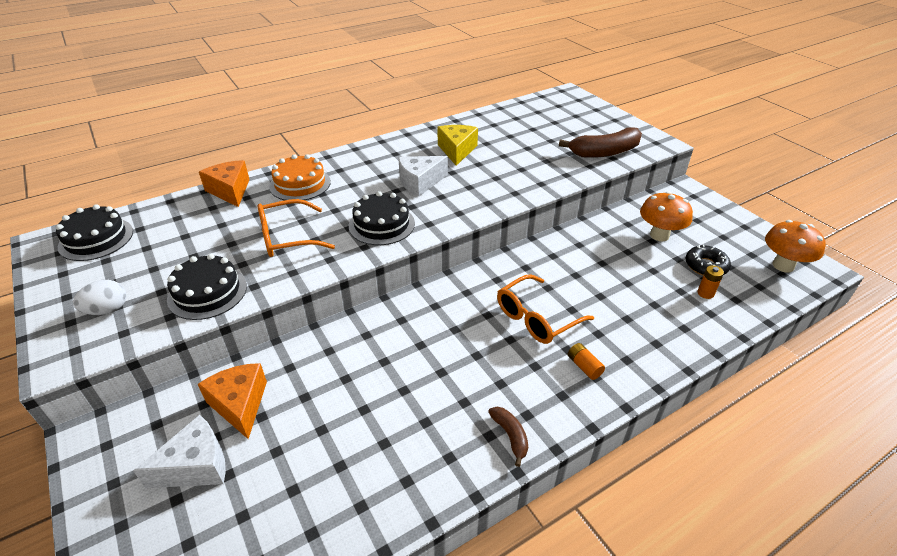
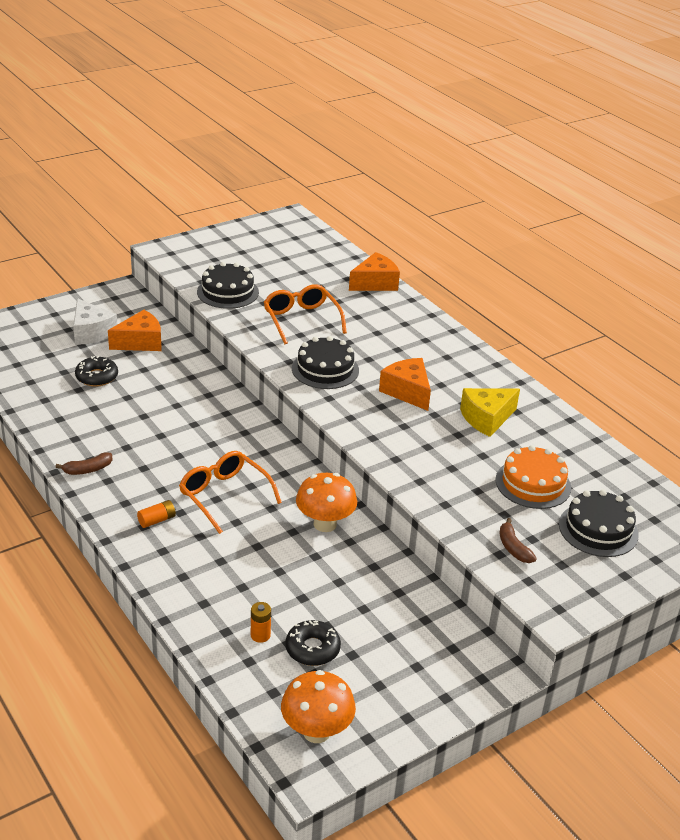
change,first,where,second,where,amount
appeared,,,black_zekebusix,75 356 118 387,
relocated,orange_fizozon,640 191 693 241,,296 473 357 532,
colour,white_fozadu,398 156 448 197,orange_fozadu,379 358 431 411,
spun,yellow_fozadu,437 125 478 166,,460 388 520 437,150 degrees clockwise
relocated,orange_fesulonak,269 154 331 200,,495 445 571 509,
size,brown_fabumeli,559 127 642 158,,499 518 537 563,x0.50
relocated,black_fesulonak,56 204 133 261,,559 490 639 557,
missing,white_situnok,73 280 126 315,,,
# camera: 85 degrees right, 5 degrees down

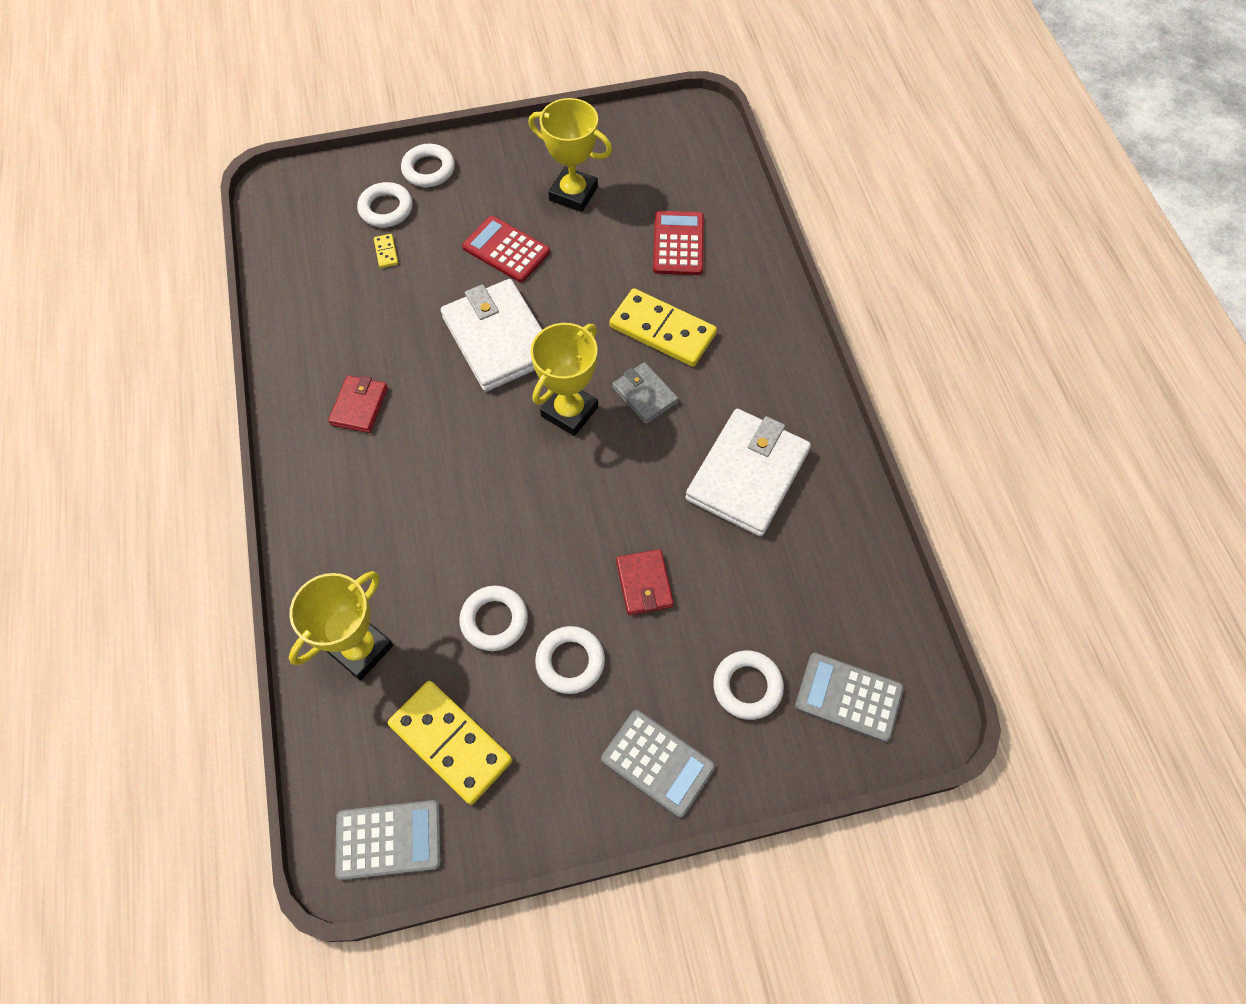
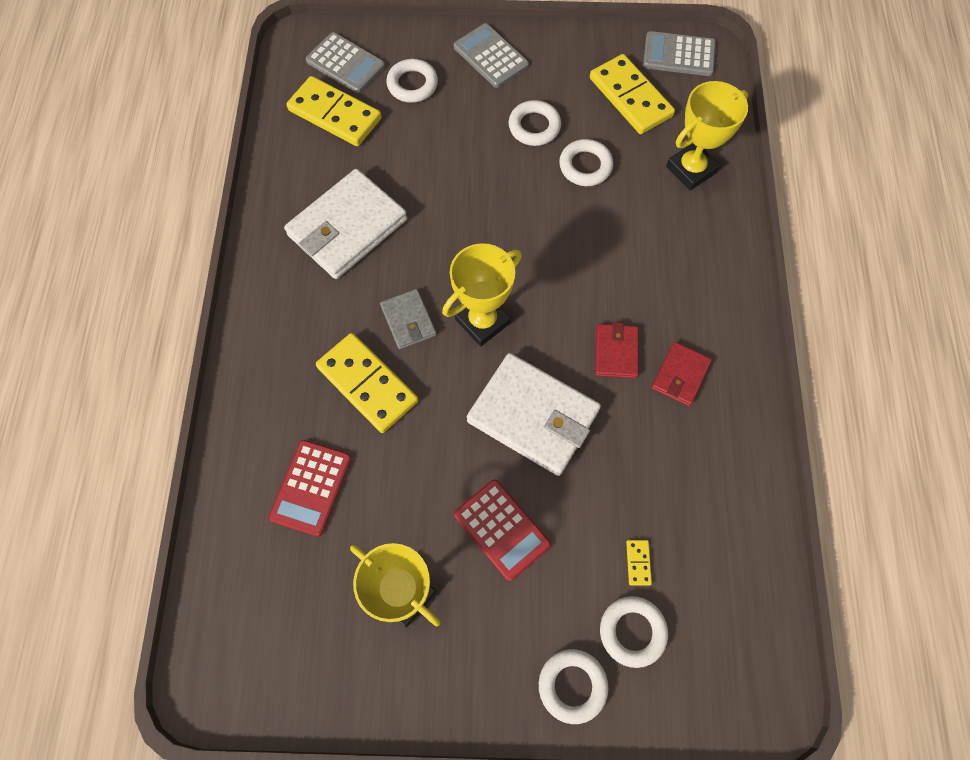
change,first,where,second,where,amount
appeared,,,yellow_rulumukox,286 76 382 146,
spun,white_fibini,441 279 542 392,,467 353 601 476,45 degrees counterclockwise
relocated,red_fibini,616 549 674 615,,595 322 638 378,
# camera: 165 degrees left, 5 degrees up

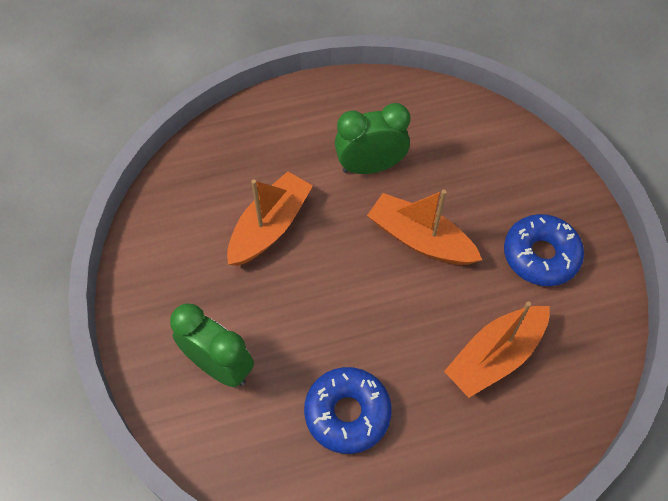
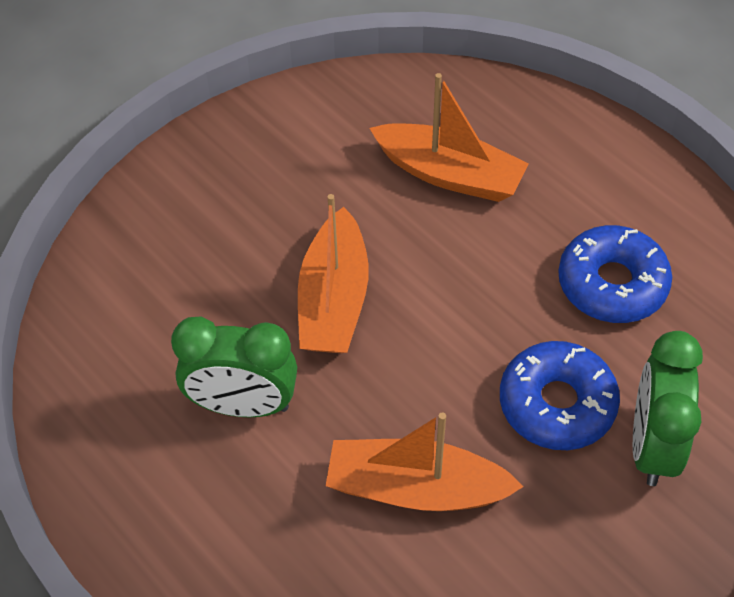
change,first,where,second,where,amount
spun,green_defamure,335 103 410 174,,171 317 297 417,45 degrees counterclockwise
relocated,blue_zekebusix,504 214 584 286,,500 341 620 450,
# camera: 115 degrees left, 5 degrees down

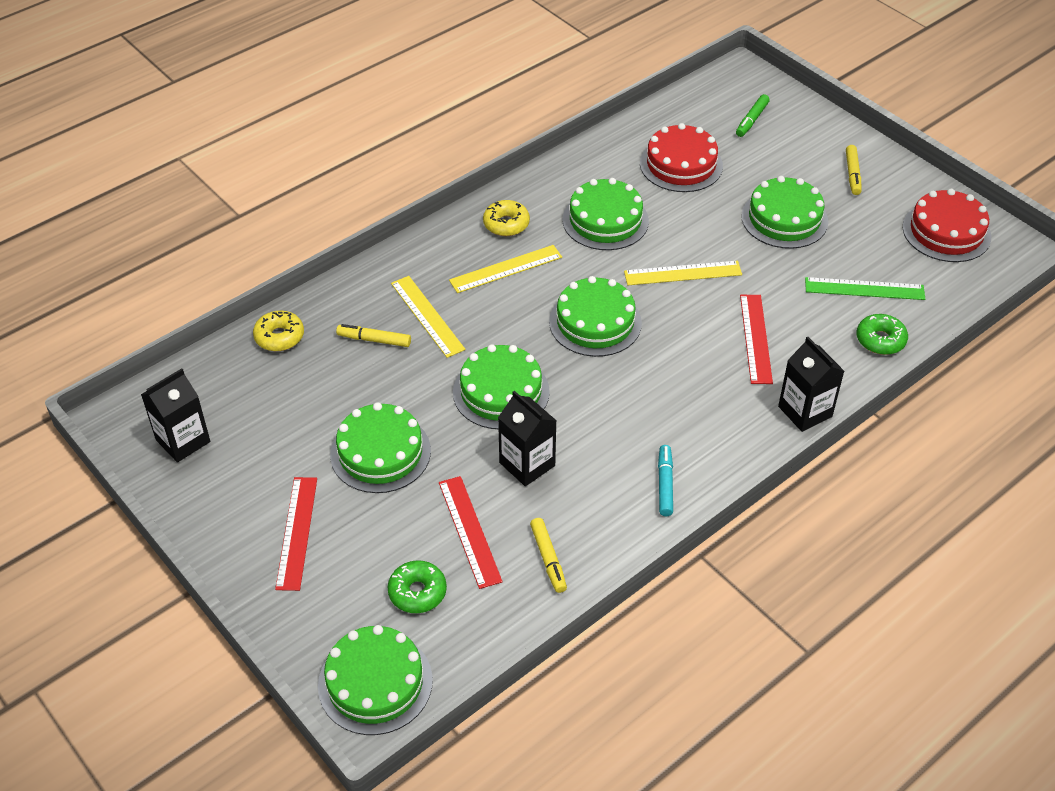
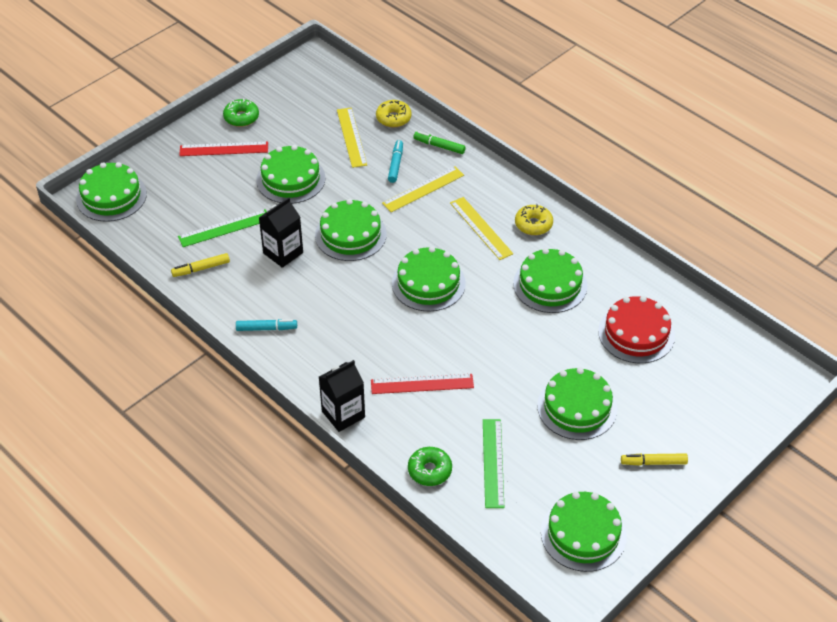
change,first,where,second,where,amount
colour,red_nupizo,439 476 503 589,green_nupizo,178 209 267 247,
relocated,green_zekebusix,388 560 447 613,,223 98 259 127,
relocated,yellow_nupizo,624 261 742 285,,337 108 367 168,
colour,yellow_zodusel,336 324 411 347,turquoise_zodusel,388 140 403 183,
relocated,green_zodusel,736 94 770 137,,413 131 466 154,
colour,red_fesulonak,902 189 991 262,green_fesulonak,541 492 627 572,
missing,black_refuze,141 368 210 462,,,
# camera: 85 degrees right, 0 degrees up

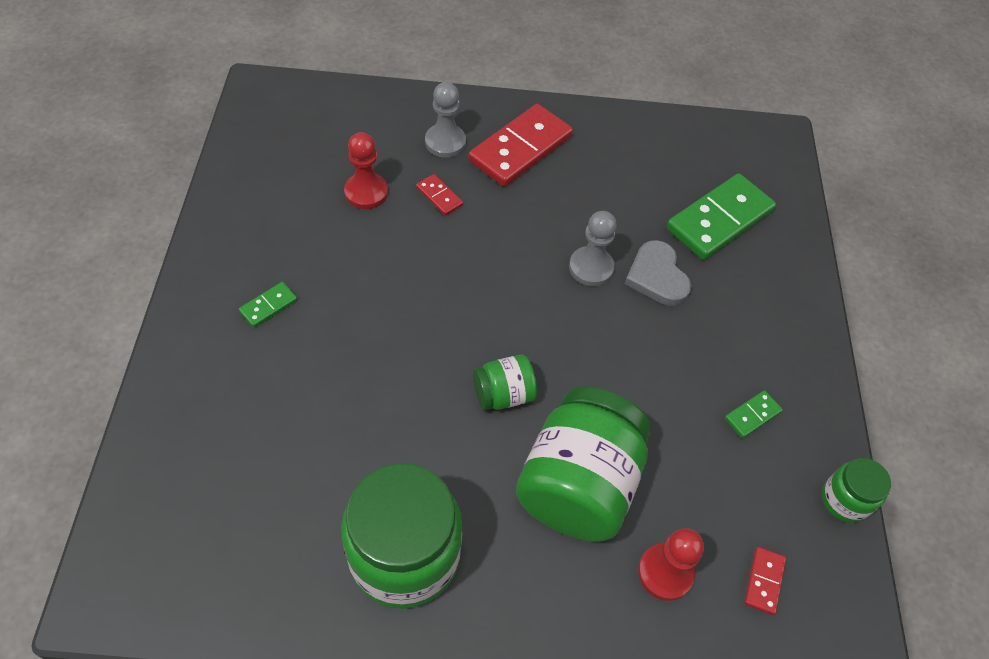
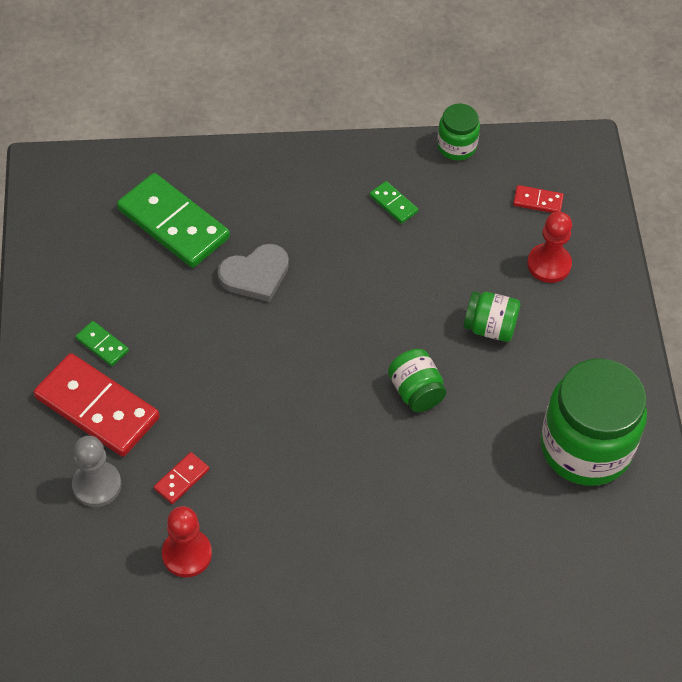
change,first,where,second,where,amount
relocated,green_rulumukox,239 282 298 328,,76 321 129 366,
size,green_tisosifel,516 387 651 542,,463 291 520 342,x0.49
missing,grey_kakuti,569 211 617 286,,,
# camera: 95 degrees left, 0 degrees up

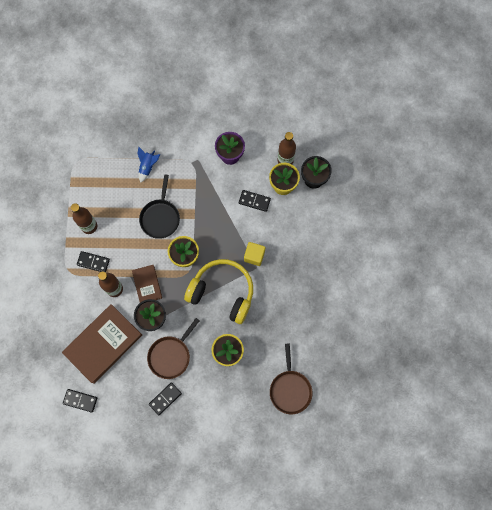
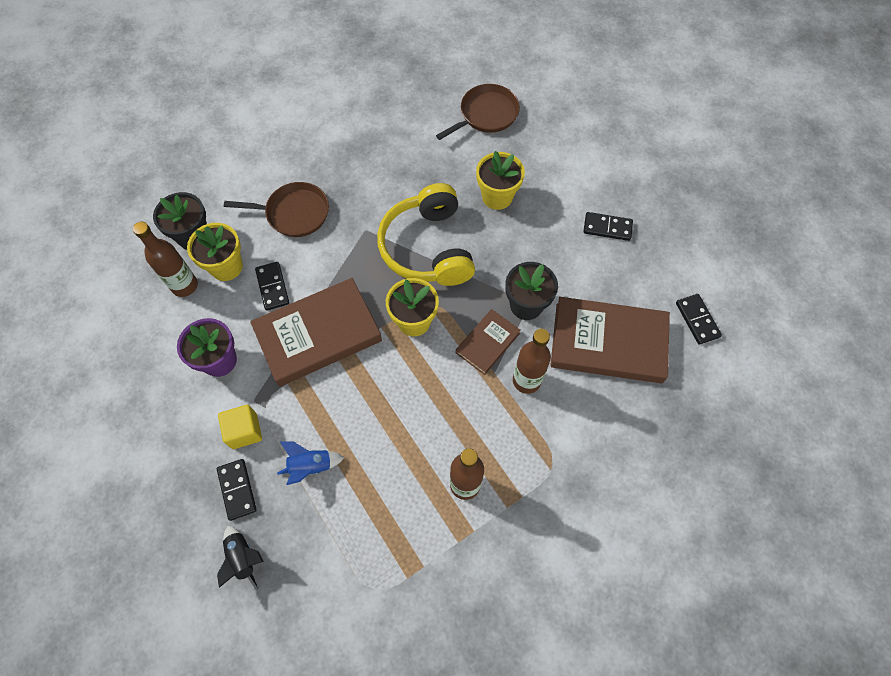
change,first,where,second,where,amount
relocated,black_rulumukox,77 251 110 272,,217 459 257 521,
appeared,,,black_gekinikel,217 526 264 591,
relocated,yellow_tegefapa,244 242 265 266,,218 405 262 449,
relocated,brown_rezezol,147 318 200 379,,224 182 329 237,
appeared,,,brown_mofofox,250 278 382 387,
missing,black_rezezol,139 174 180 239,,,
# camera: 125 degrees left, 10 degrees down

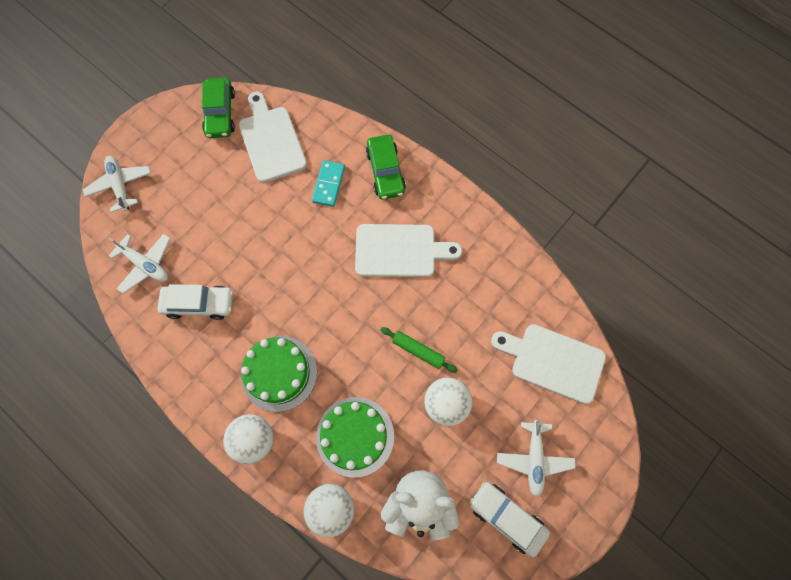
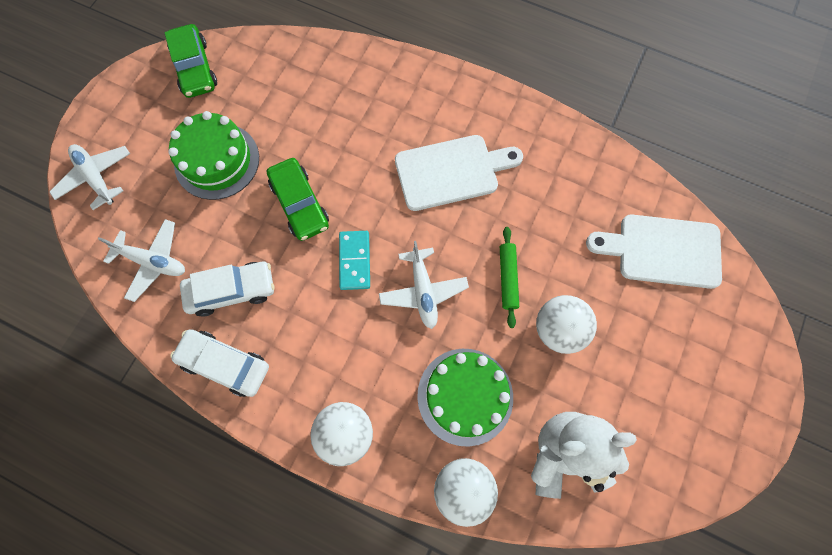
change,first,where,second,where,amount
relocated,green_fesulonak,241 336 317 412,,168 111 259 200,
relocated,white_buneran,469 482 550 557,,170 329 269 397,
relocated,green_buneran,366 135 406 200,,267 158 329 241,
relocated,turquoise_rulumukox,312 160 345 207,,339 231 370 290,
relocated,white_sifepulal,497 419 575 497,,379 241 469 329,
spun,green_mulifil,381 327 458 373,,500 227 519 328,75 degrees clockwise
missing,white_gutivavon,239 92 307 183,,,
# camera: 15 degrees left, 0 degrees up

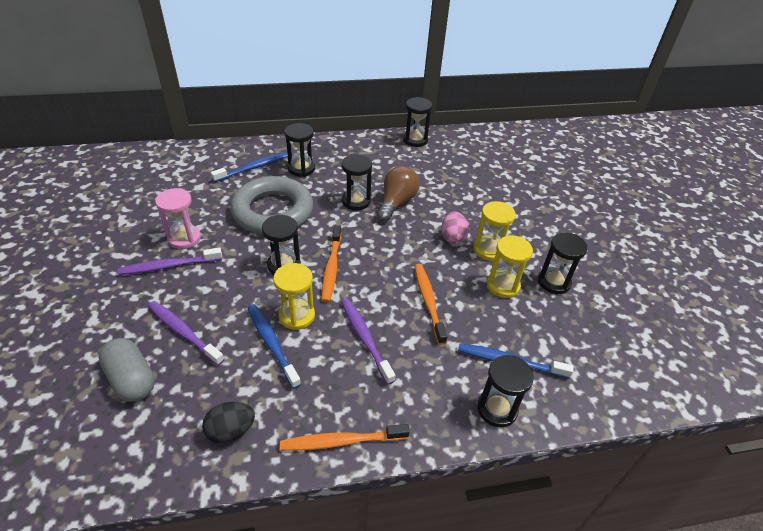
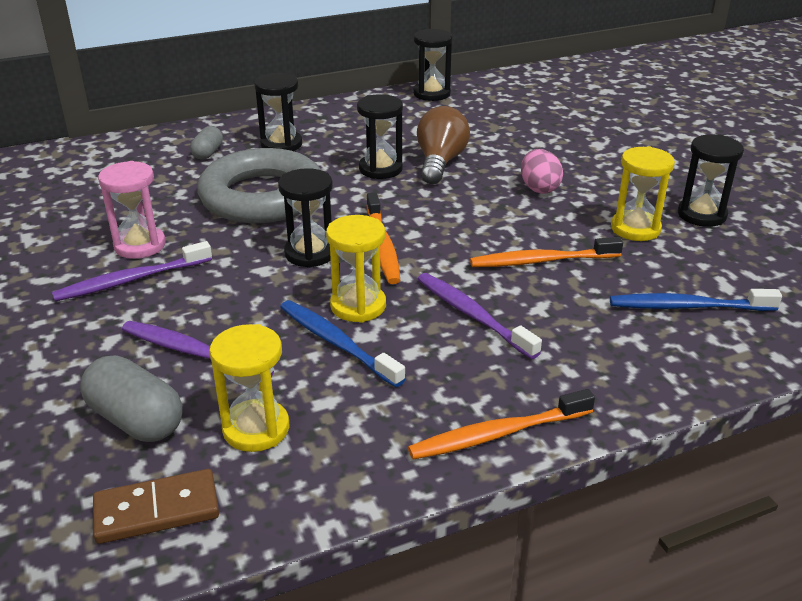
change,first,where,second,where,amount
appeared,,,brown_rulumukox,93 469 219 544,
exchanged,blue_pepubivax,211 152 288 182,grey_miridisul,190 126 223 159,
relocated,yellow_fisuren,474 201 516 261,,209 324 289 452,
spun,orange_pepubivax,415 264 448 345,,470 237 623 267,75 degrees counterclockwise
missing,black_situnok,202 402 255 443,,,
missing,black_fisuren,477 355 534 427,,,
# camera: 10 degrees left, 10 degrees down

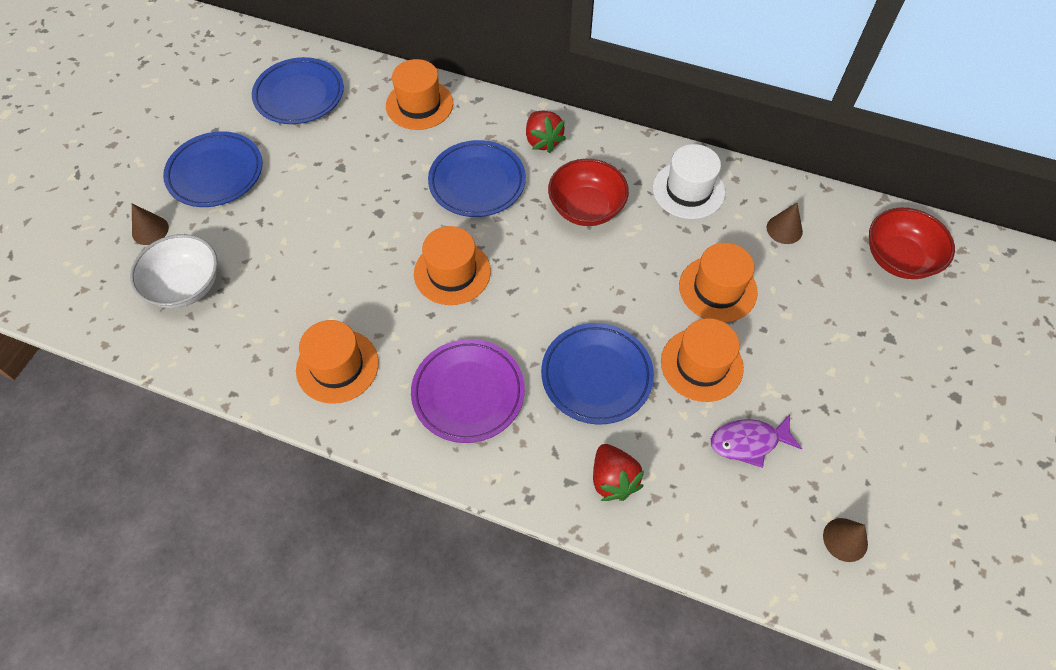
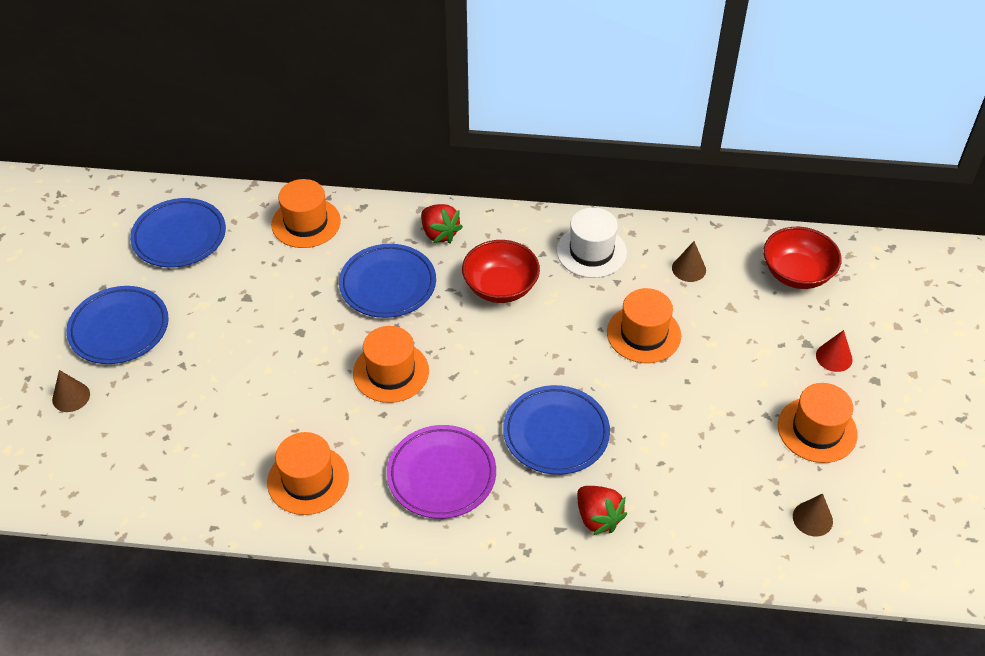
change,first,where,second,where,amount
relocated,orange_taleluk,661 318 744 402,,778 383 858 463,
appeared,,,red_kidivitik,816 330 852 372,
missing,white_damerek,130 234 218 308,,,
missing,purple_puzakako,711 415 802 468,,,
# camera: 15 degrees left, 10 degrees down

